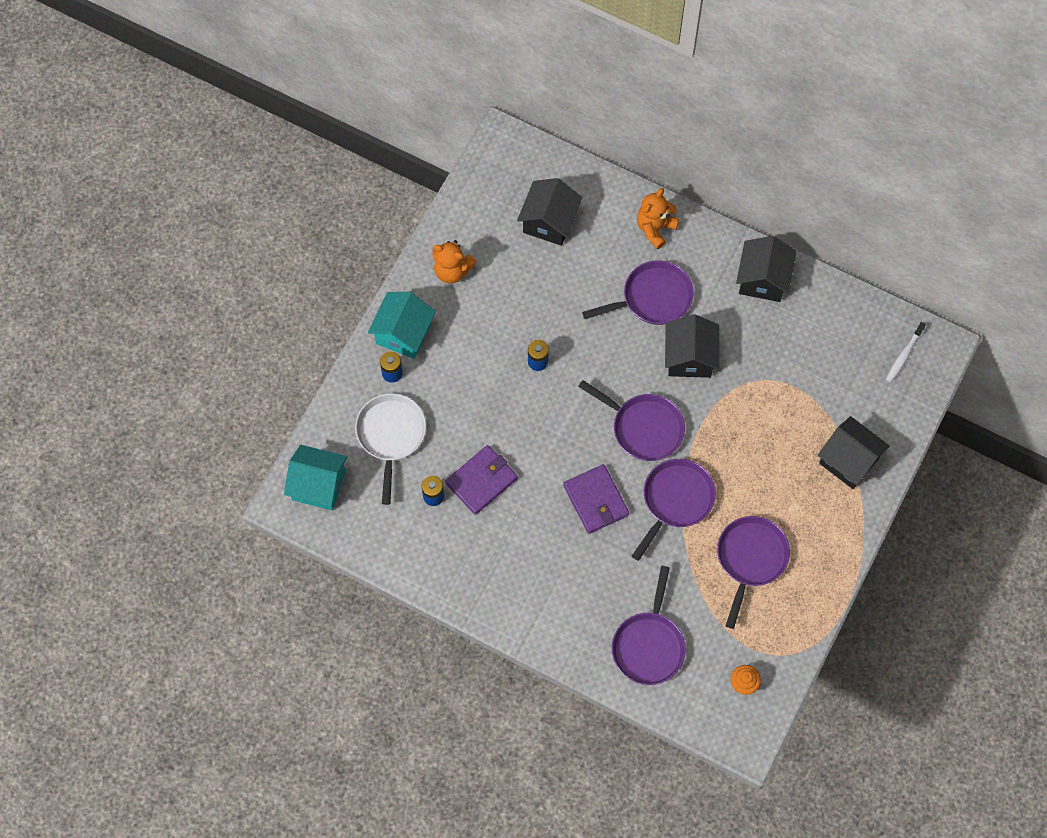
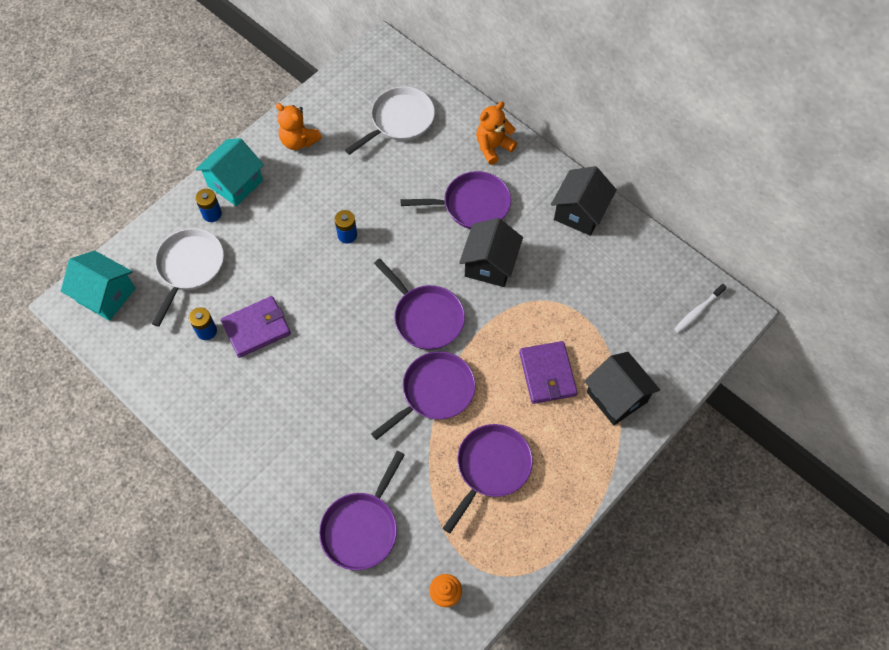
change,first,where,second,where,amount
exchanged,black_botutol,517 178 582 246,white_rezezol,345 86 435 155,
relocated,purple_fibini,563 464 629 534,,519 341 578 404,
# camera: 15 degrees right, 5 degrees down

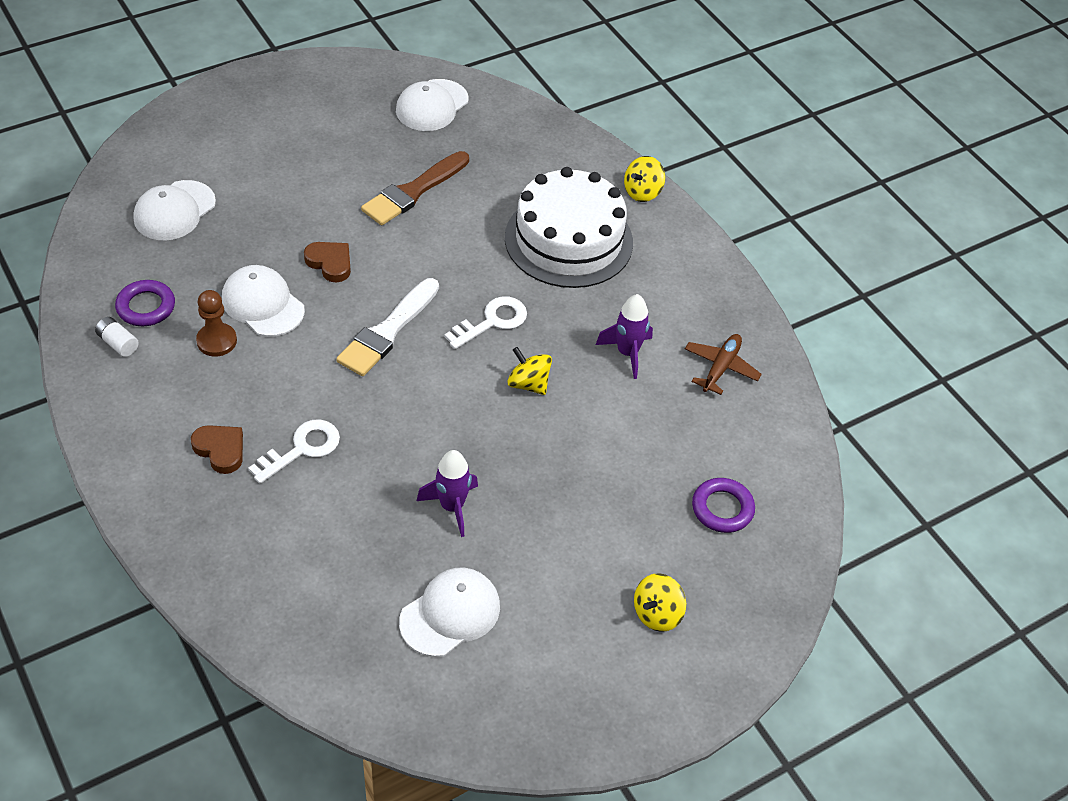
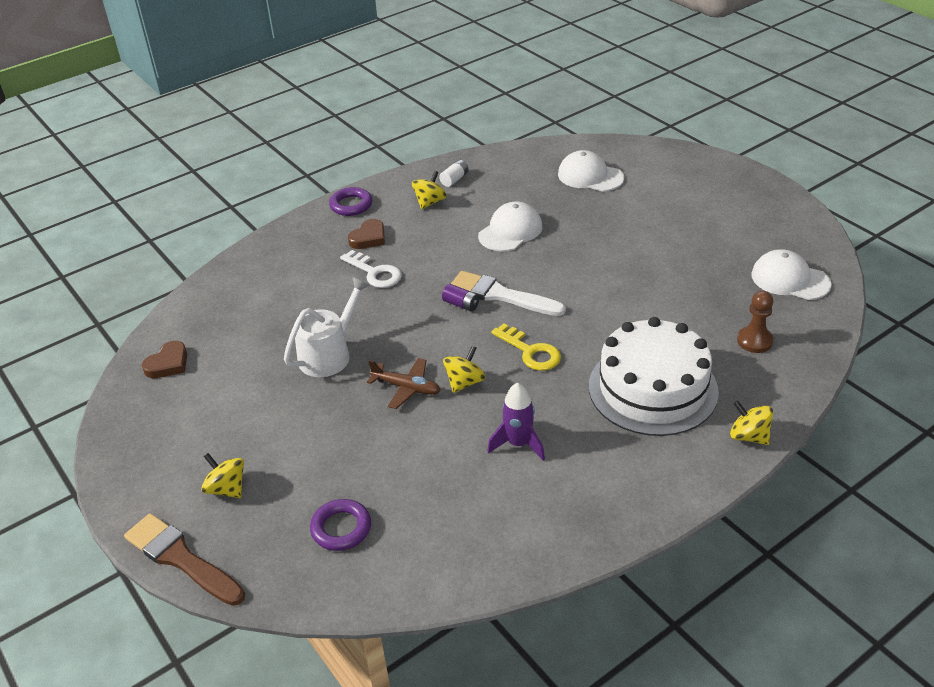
change,first,where,second,where,amount
relocated,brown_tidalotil,361 151 469 226,,124 513 245 606,
relocated,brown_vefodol,304 242 351 283,,142 341 187 378,
exchanged,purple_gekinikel,417 450 478 537,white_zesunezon,284 277 370 377,
relocated,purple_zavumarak,115 280 175 326,,329 187 372 216,
relocated,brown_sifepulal,685 334 762 395,,367 358 441 409,
appeared,,,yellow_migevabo,412 171 447 209,
appeared,,,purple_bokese,442 284 479 312,
colour,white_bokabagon,444 296 527 349,yellow_bokabagon,491 323 561 371,
relocated,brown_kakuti,196 290 237 356,,737 291 774 353,
missing,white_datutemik,399 568 500 657,,,
# camera: 90 degrees right, 10 degrees down

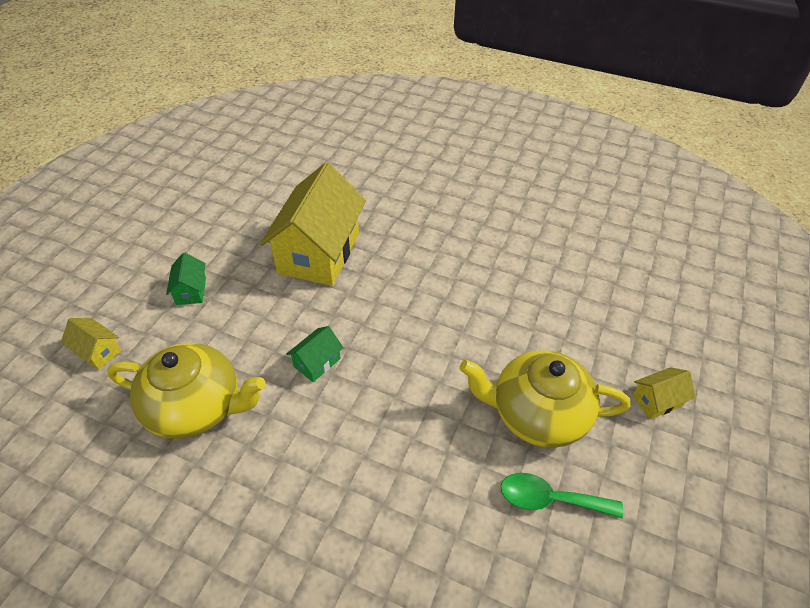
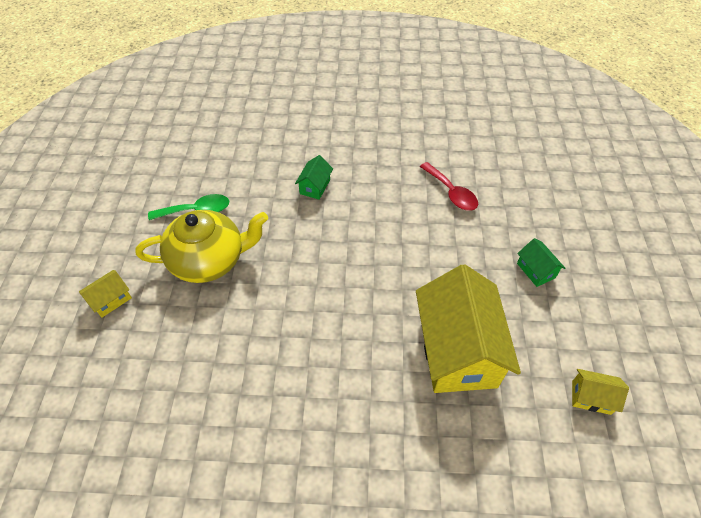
change,first,where,second,where,amount
relocated,green_botutol,287 326 344 382,,295 155 333 200,
exchanged,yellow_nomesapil,107 343 266 439,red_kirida,420 162 478 211,
relocated,yellow_botutol,61 318 122 370,,572 369 629 415,
# camera: 160 degrees right, 5 degrees up

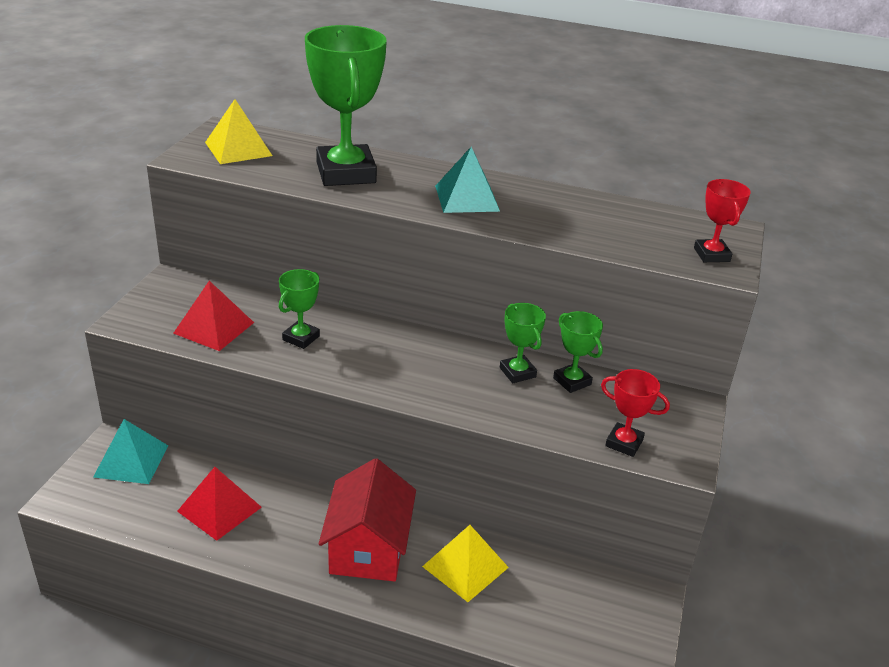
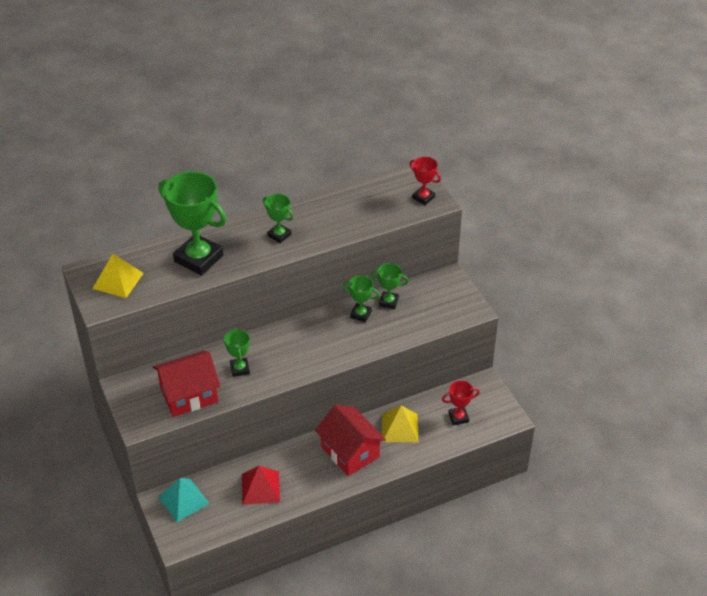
change,first,where,second,where,amount
exchanged,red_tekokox,173 281 254 351,red_botutol,153 351 220 417,
exchanged,turquoise_tekokox,435 147 500 213,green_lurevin,263 194 294 243,
relocated,red_lurevin,601 369 670 457,,442 381 480 425,
# camera: 40 degrees left, 10 degrees up

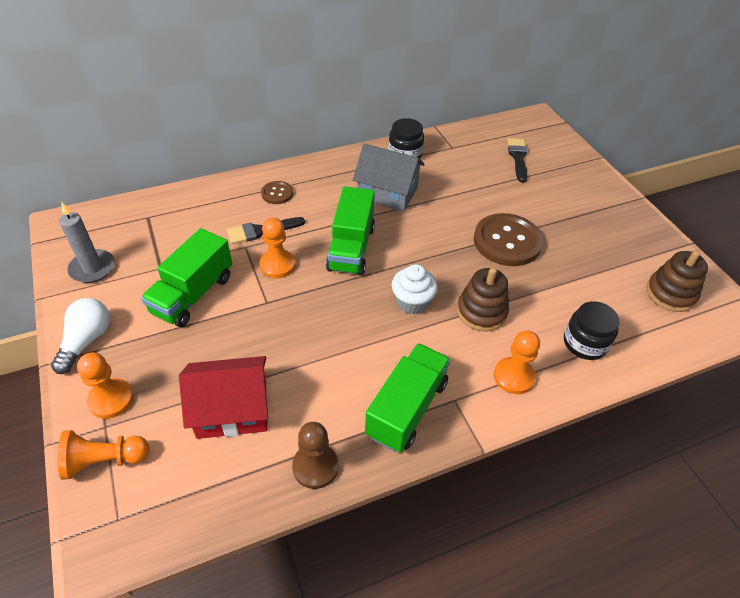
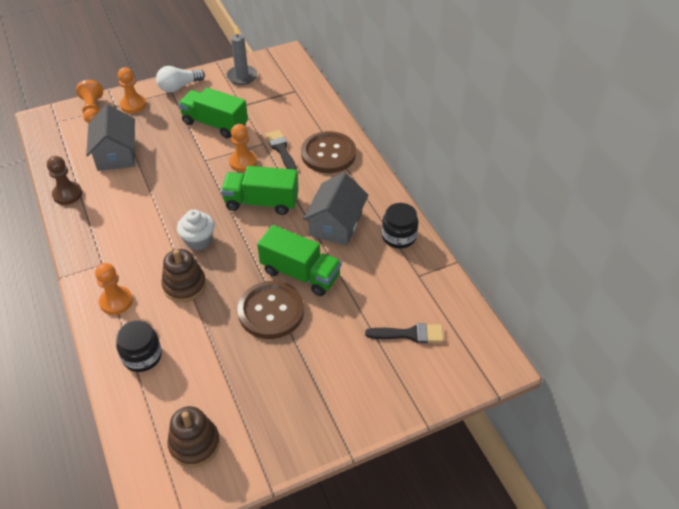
change,first,where,second,where,amount
colour,red_botutol,179 356 268 439,grey_botutol,86 104 135 171,
spun,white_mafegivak,51 298 110 374,,156 66 205 93,135 degrees clockwise
relocated,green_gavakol,365 343 451 452,,257 225 341 296,
size,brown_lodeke,261 181 293 204,,301 131 356 173,x2.02
# camera: 90 degrees right, 0 degrees up

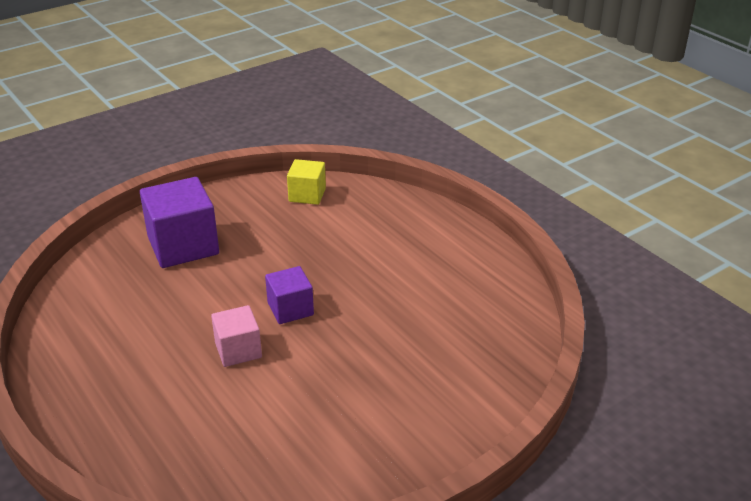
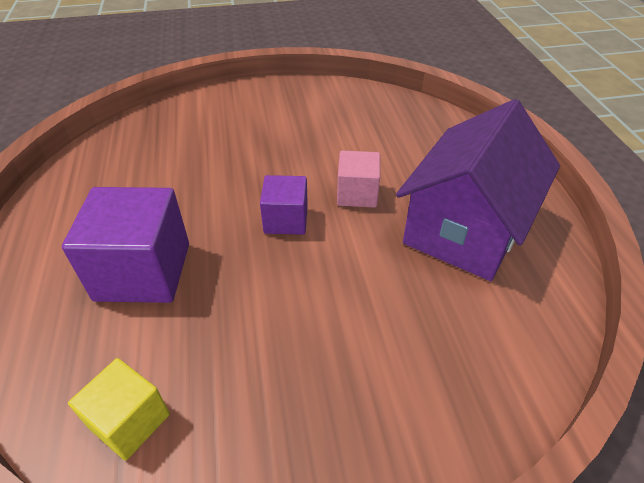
change,first,where,second,where,amount
relocated,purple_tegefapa,140 177 219 268,,62 187 189 303,
appeared,,,purple_botutol,396 99 560 281,
# camera: 155 degrees left, 10 degrees up

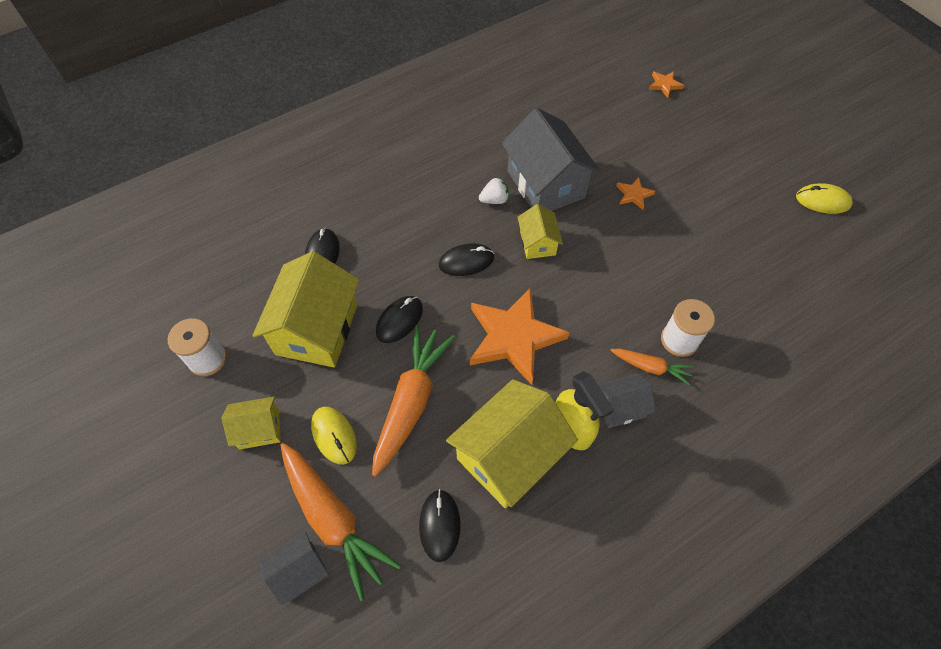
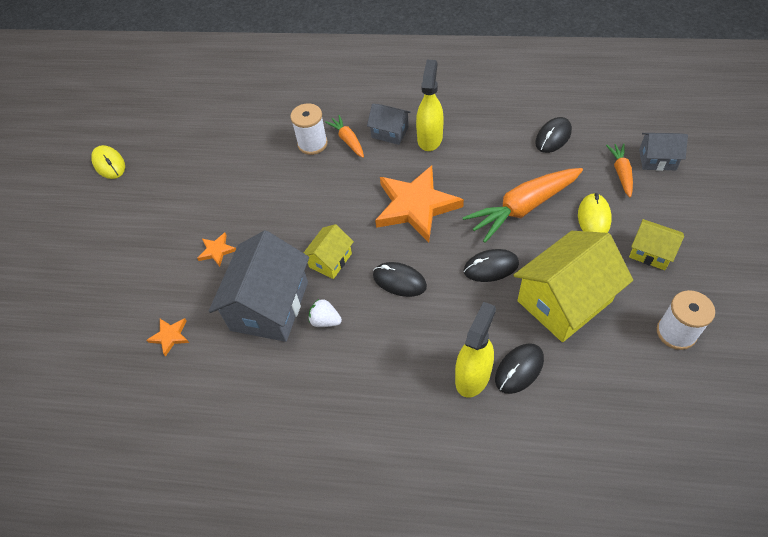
change,first,where,second,where,amount
relocated,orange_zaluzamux,648 71 684 98,,147 318 189 357,
appeared,,,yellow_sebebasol,455 302 496 398,
size,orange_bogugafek,280 443 401 601,,606 143 633 197,x0.53
missing,yellow_botutol,446 379 578 509,,,
# camera: 135 degrees left, 5 degrees down

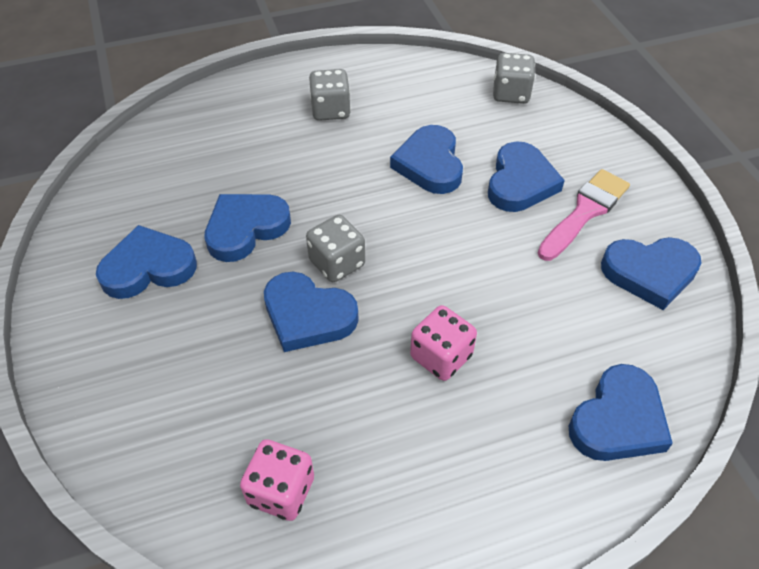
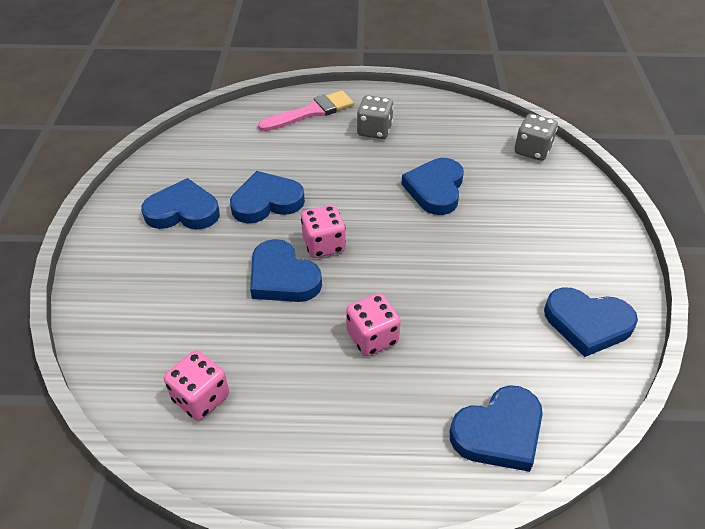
change,first,where,second,where,amount
relocated,pink_tidalotil,538 169 630 261,,258 91 354 131,
colour,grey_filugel,306 215 365 282,pink_filugel,301 205 346 258,
missing,blue_vefodol,488 141 565 212,,,
# camera: 20 degrees right, 5 degrees down

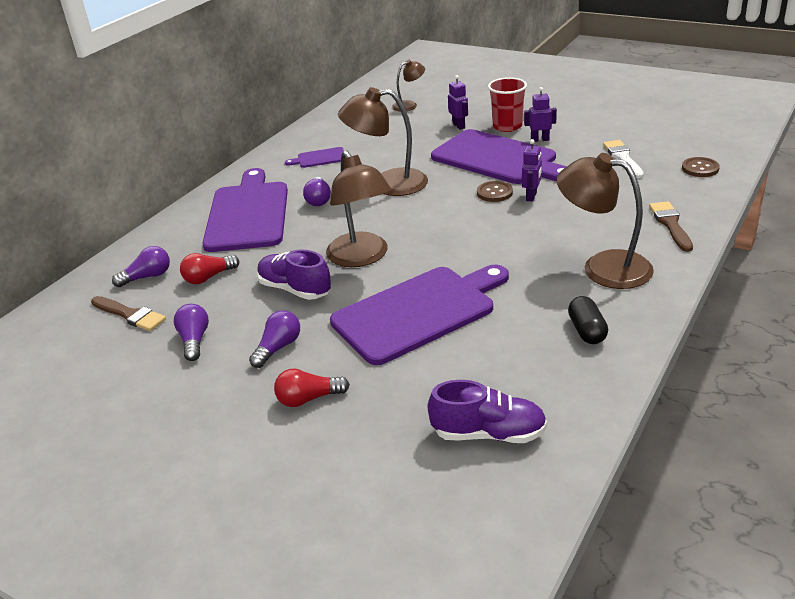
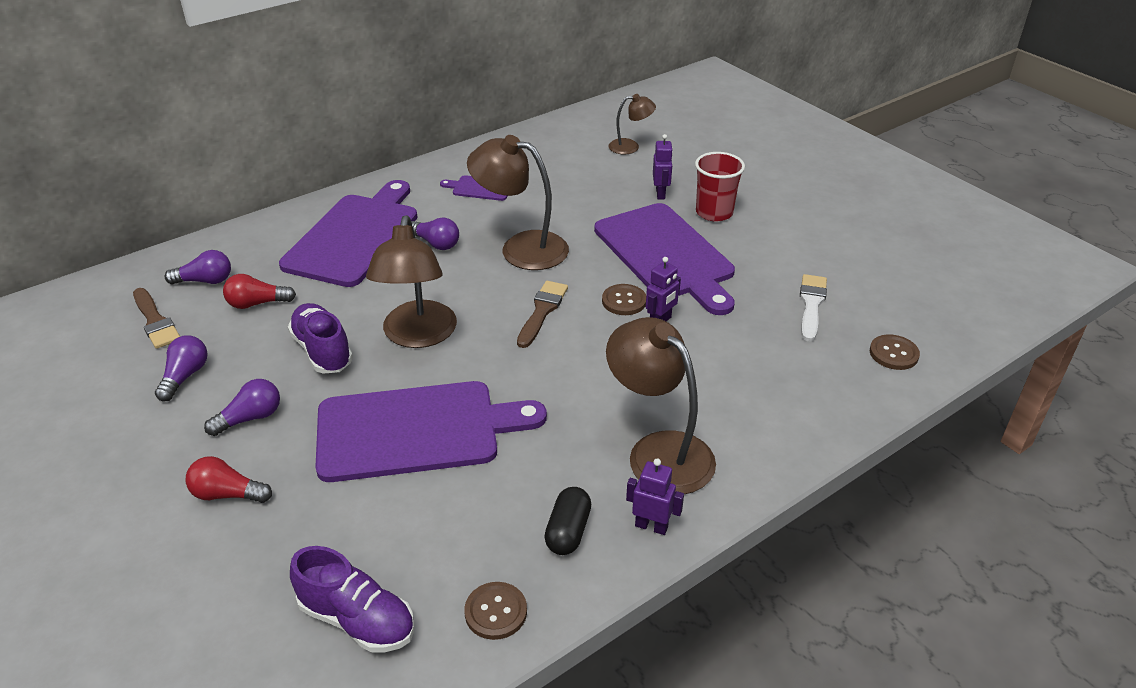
change,first,where,second,where,amount
spun,purple_mafegivak,303 177 331 206,,411 217 459 250,75 degrees counterclockwise
appeared,,,brown_lodeke,464 582 527 640,
relocated,brown_tidalotil,649 201 693 252,,517 281 568 348,
relocated,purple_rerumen,524 87 557 142,,626 458 684 535,
# camera: 20 degrees right, 5 degrees up

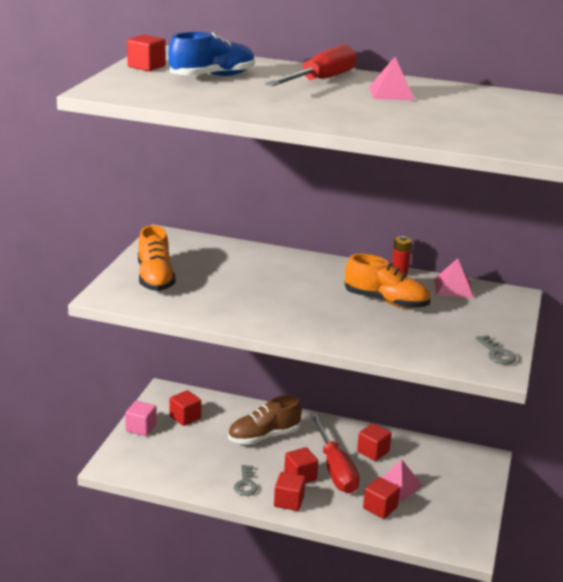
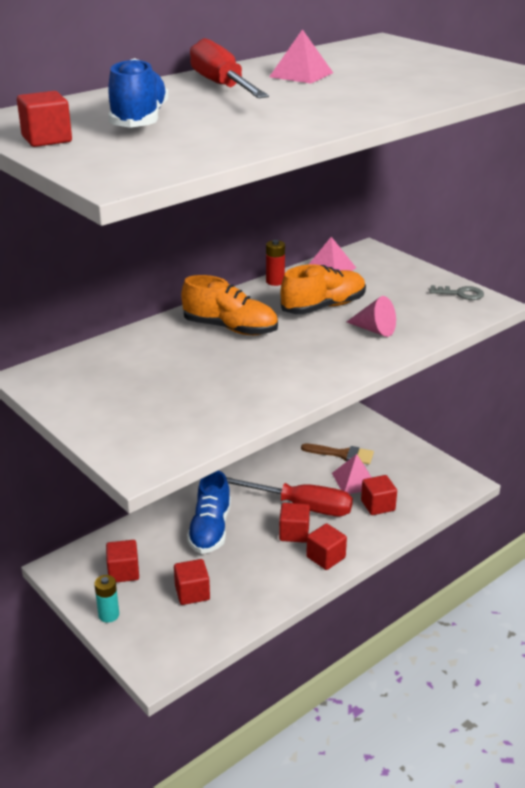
change,first,where,second,where,amount
exchanged,pink_tegefapa,125 401 157 436,turquoise_bokese,94 575 119 623,
relocated,red_tegefapa,357 423 392 461,,174 559 210 605,
relocated,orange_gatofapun,138 225 176 291,,181 275 278 335,
colour,brown_gatofapun,228 395 302 445,blue_gatofapun,187 471 231 554,
appeared,,,brown_tidalotil,301 444 374 464,
appeared,,,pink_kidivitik,347 296 396 337,
missing,grey_bokabagon,234 465 258 496,,,
# camera: 55 degrees left, 5 degrees up

